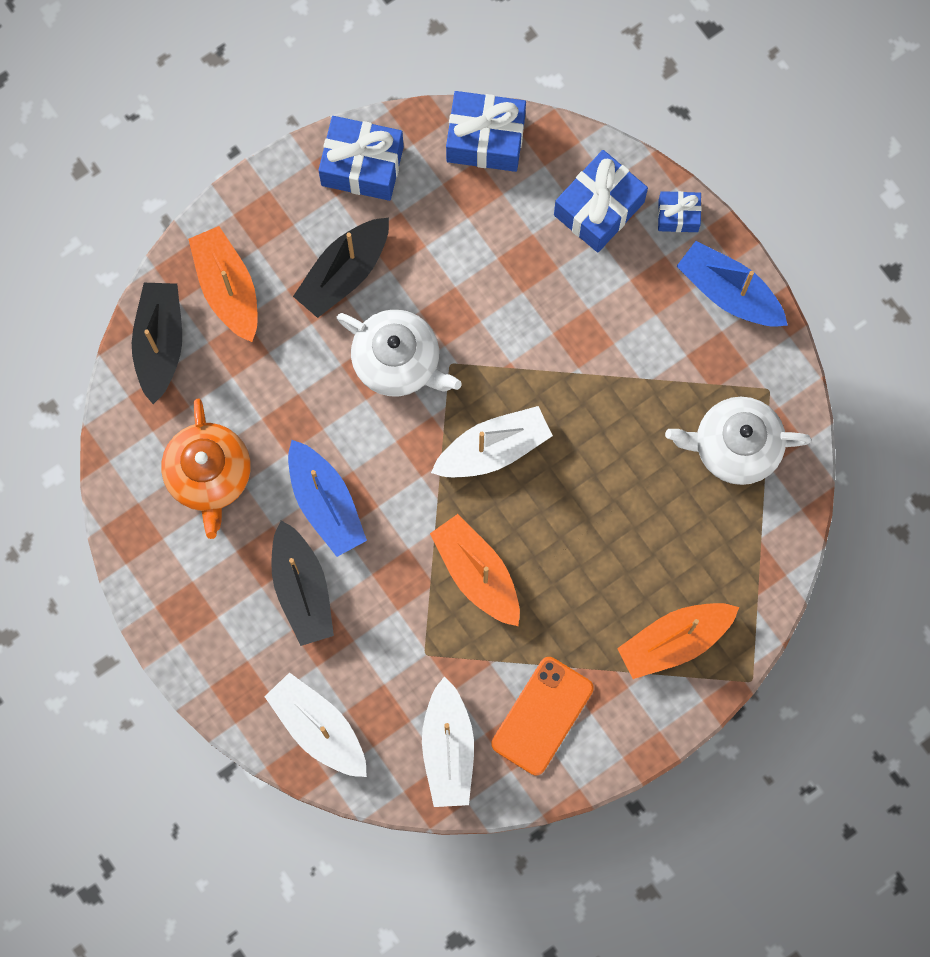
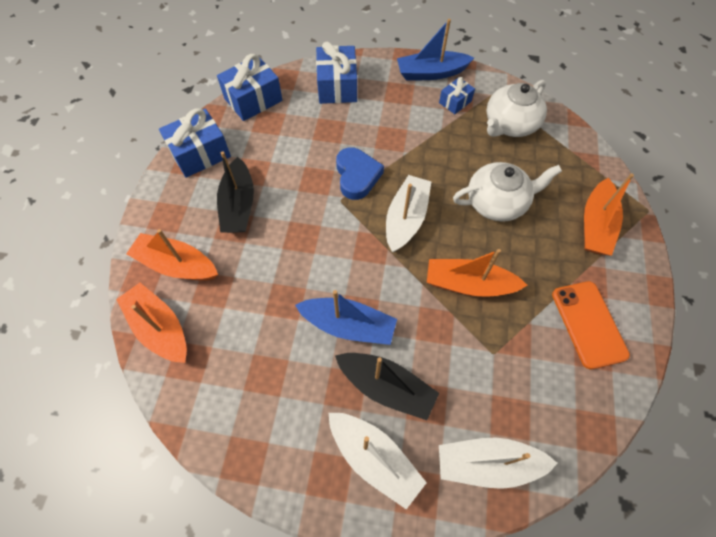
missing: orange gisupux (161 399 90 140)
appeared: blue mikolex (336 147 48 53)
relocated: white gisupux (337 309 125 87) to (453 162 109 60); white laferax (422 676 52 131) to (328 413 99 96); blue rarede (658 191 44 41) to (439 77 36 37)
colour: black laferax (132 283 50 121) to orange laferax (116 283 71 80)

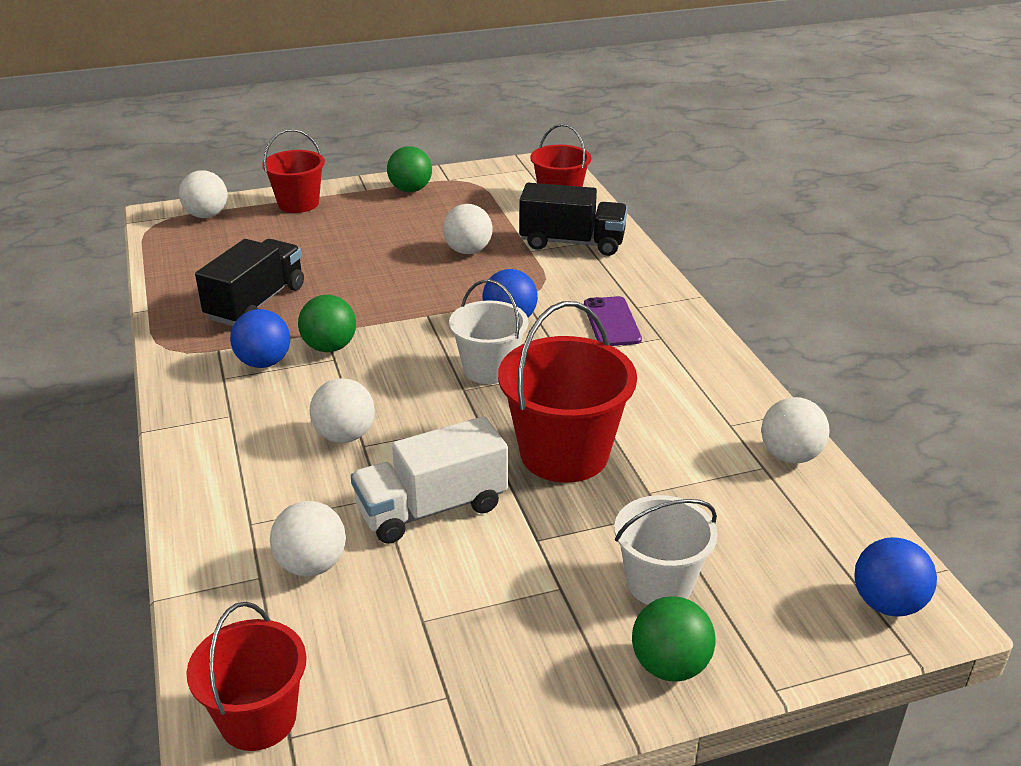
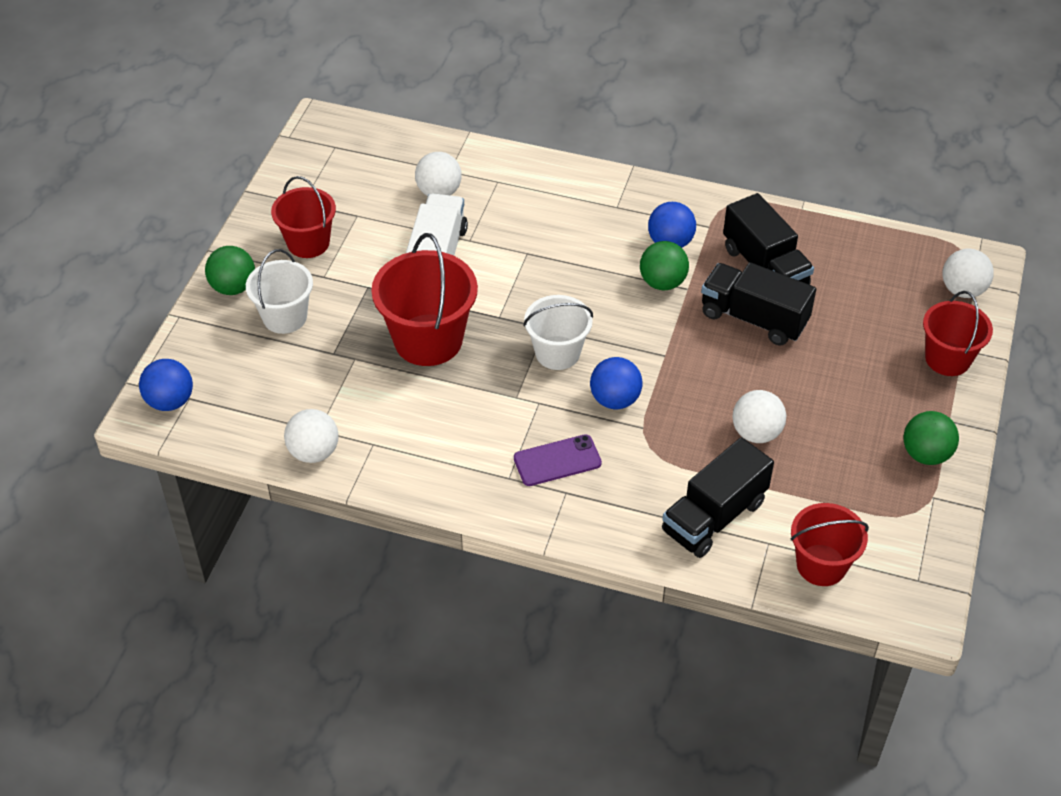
missing: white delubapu (310 378 65 65)
appeared: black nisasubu (701 262 115 84)
relocated: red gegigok (186 602 121 149) to (271 176 65 82)
spun: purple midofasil (584 296 58 50) = (514 434 88 52) 45 degrees counterclockwise

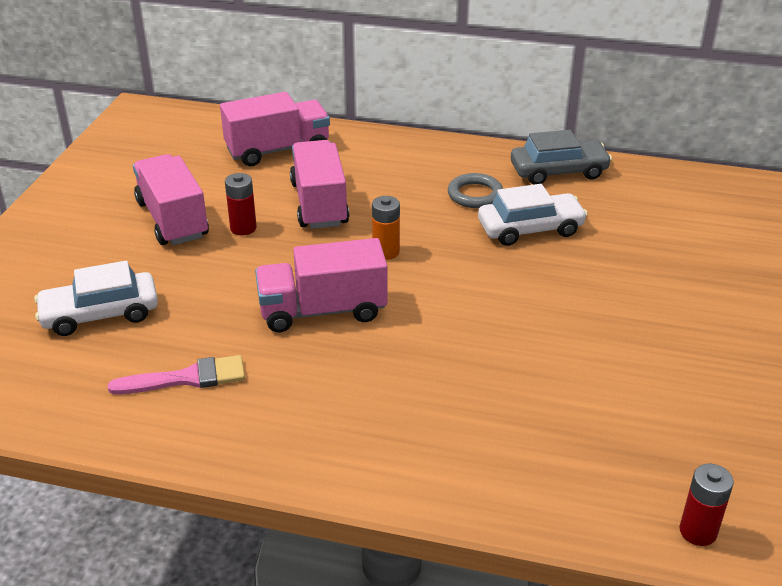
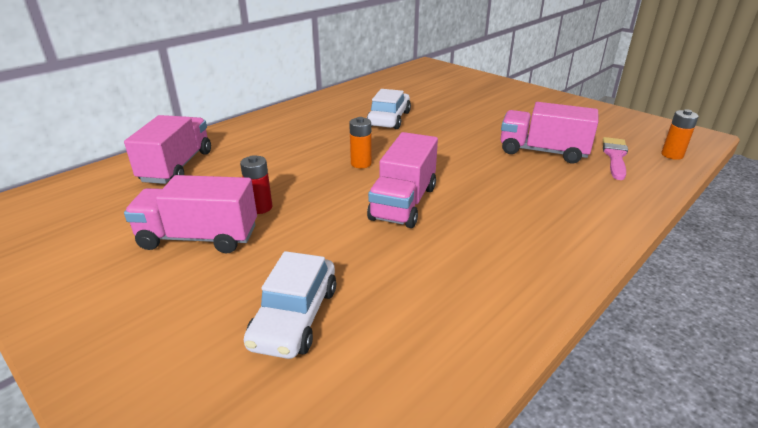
missing: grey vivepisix (448 173 55 35); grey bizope (511 130 101 54)
relocated: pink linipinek (108 355 137 39) to (603 137 25 43); pink nisasubu (290 140 59 89) to (501 102 97 61)
colour: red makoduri (680 464 54 82) to orange makoduri (661 109 38 51)

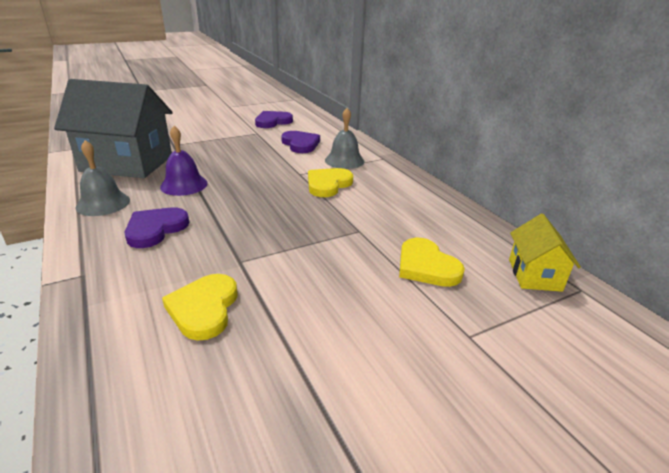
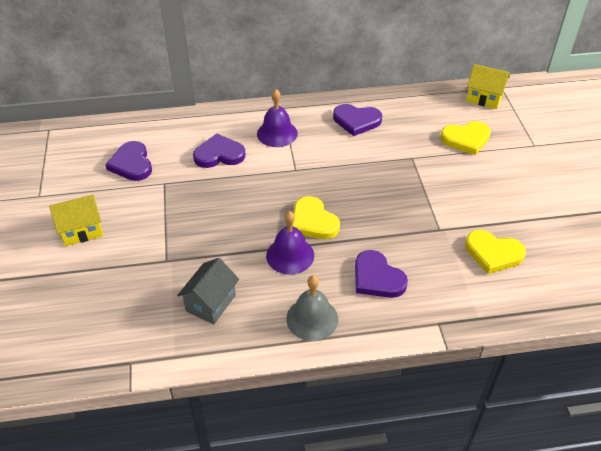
appeared: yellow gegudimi (49 195 54 51); purple mikolex (333 104 49 32)
relocated: yellow mikolex (308 168 45 29) to (292 196 48 43)
colour: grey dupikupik (325 108 39 61) to purple dupikupik (257 89 41 58)
size: grey gegudimi (54 79 118 99) = (177 258 62 66) x0.49

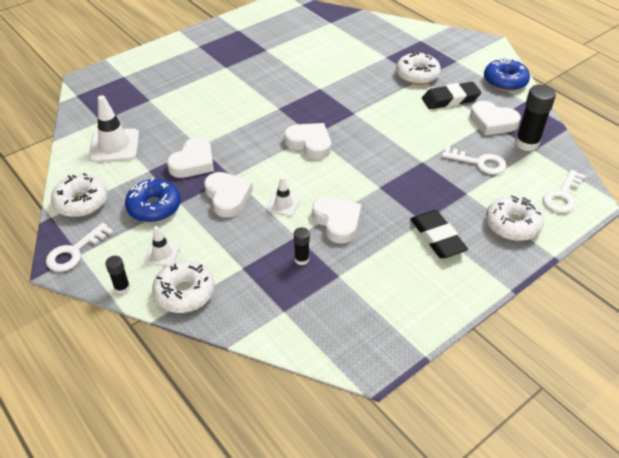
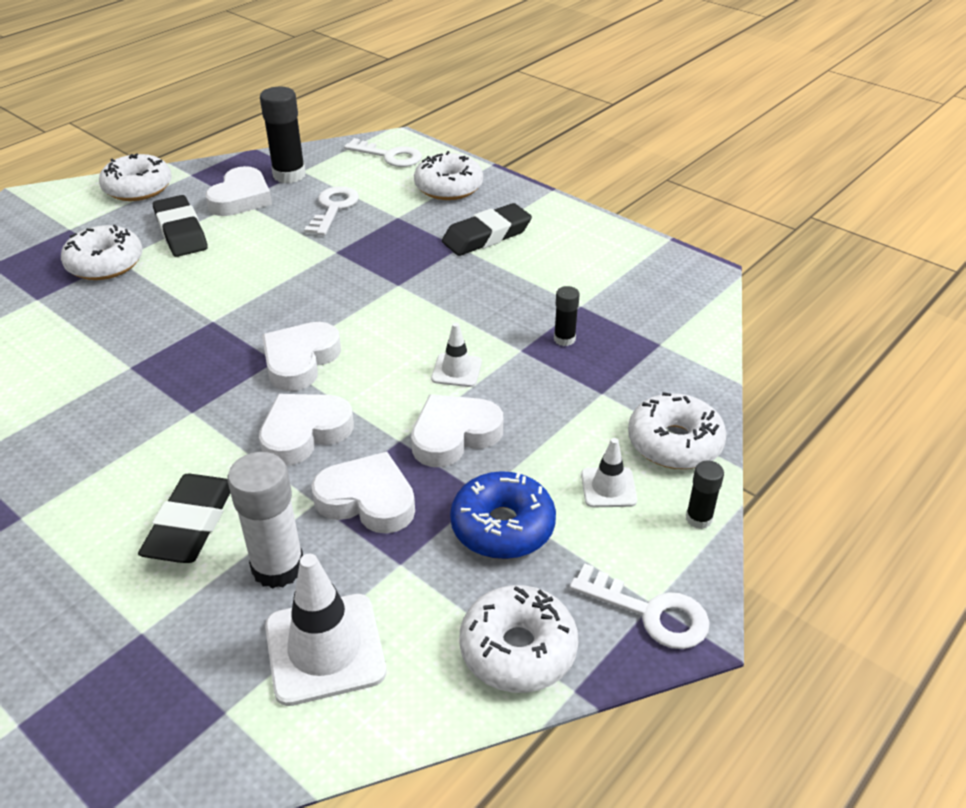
appeared: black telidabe (138 473 92 90); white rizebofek (228 452 75 137)
relocated: white mikolex (312 196 49 48) to (259 394 95 72)
colour: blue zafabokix (484 58 46 33) to white zafabokix (99 153 73 48)

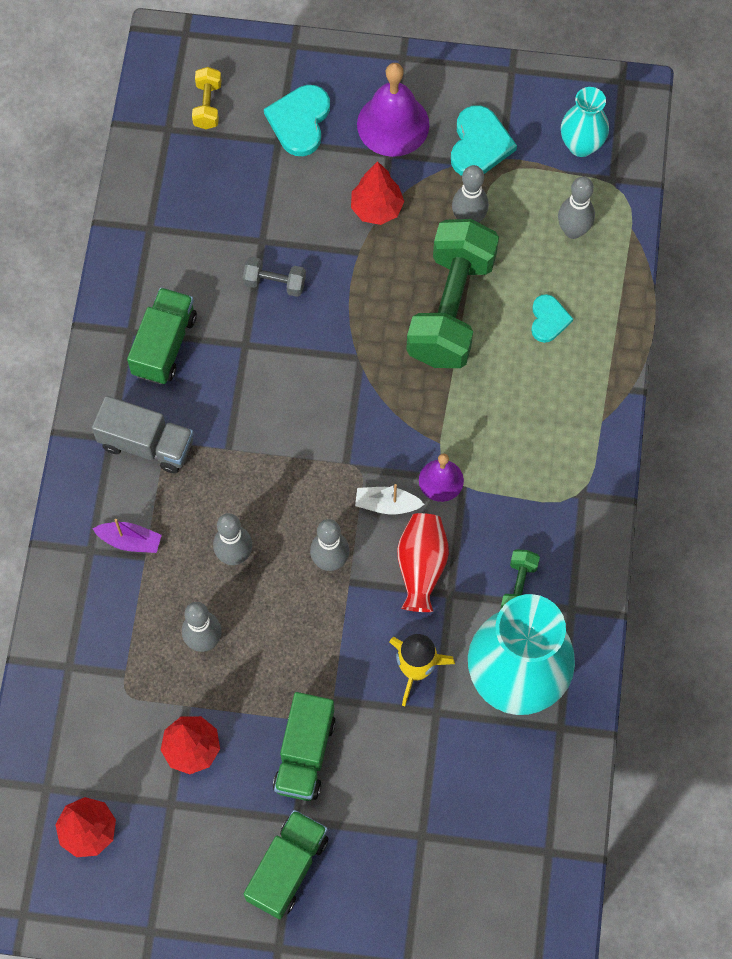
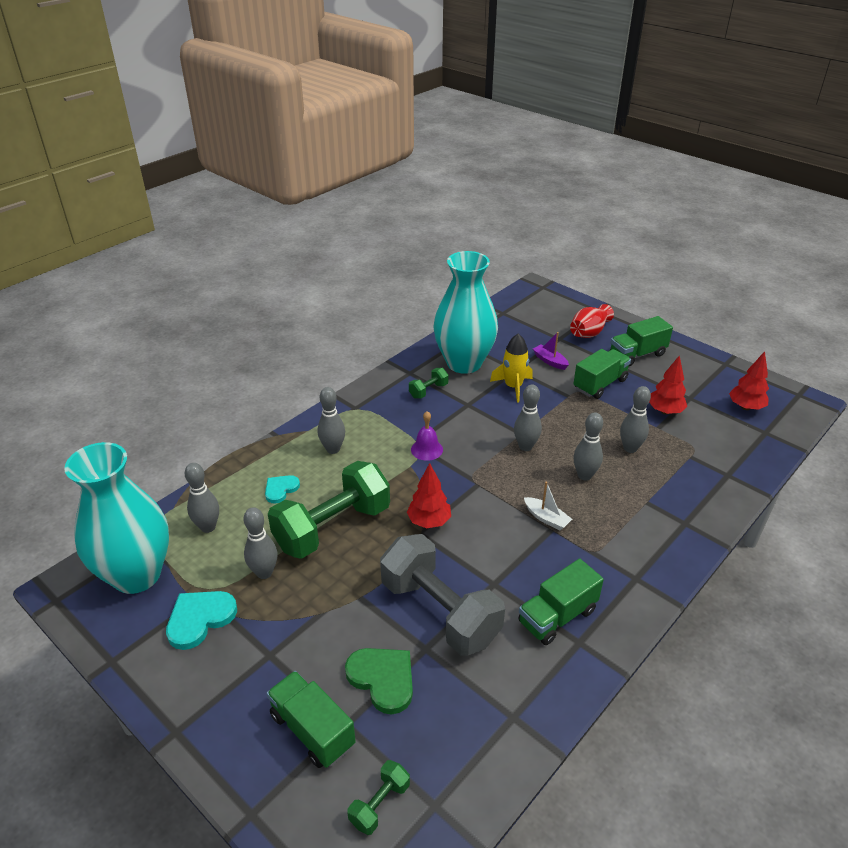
missing: grey nisasubu (92 396 102 78); purple dupikupik (357 63 72 94)
appeared: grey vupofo (318 387 27 67); green mikolex (345 648 68 67)
relocated: purple laferax (93 519 69 34) to (533 332 36 38); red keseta (351 161 53 64) to (407 463 44 66); white laferax (355 484 70 30) to (524 482 48 48); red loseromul (397 513 52 99) to (570 304 44 34)
exchanged: turquoise mikolex (264 85 66 71) to green nisasubu (267 671 89 97)
colour: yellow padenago (192 67 29 62) to green padenago (347 760 63 75)
size: grey padenago (243 257 63 40) = (380 534 125 122) x2.34; turquoise loseromul (561 87 48 70) = (64 442 105 152) x1.97

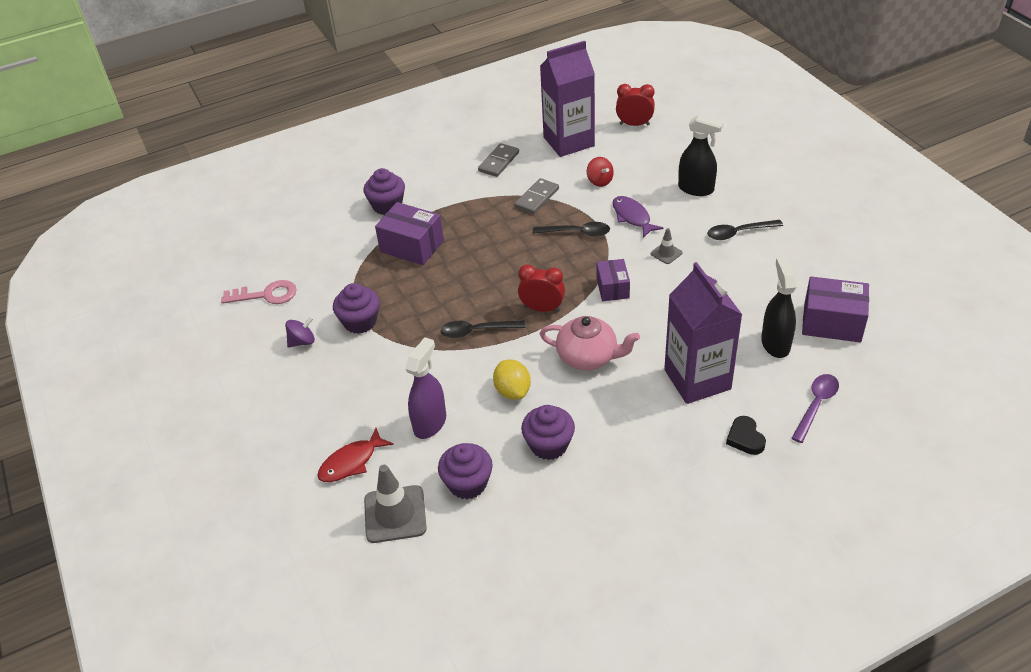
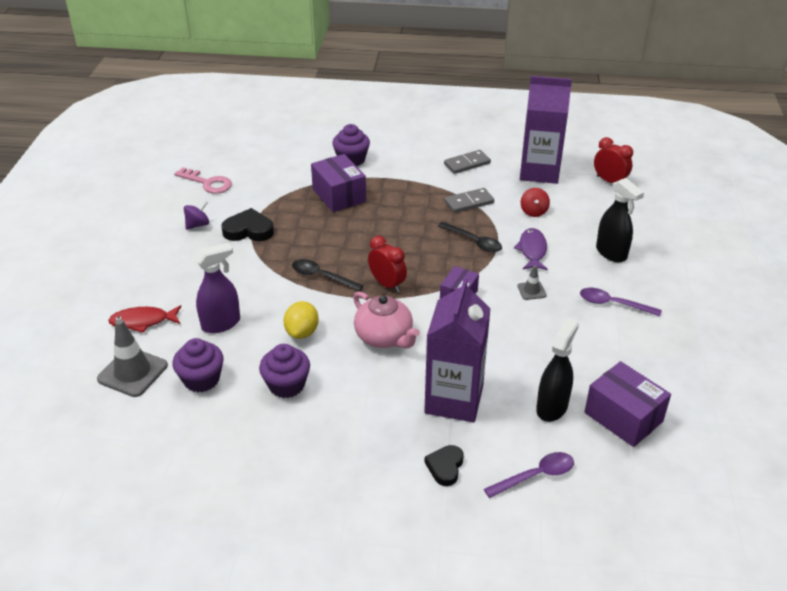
exchanged: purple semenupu (333 283 47 51) to black mikolex (221 208 53 33)
colour: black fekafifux (707 220 76 20) to purple fekafifux (580 288 82 29)
spun: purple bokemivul (285 316 30 31) = (184 201 25 29) 45 degrees counterclockwise

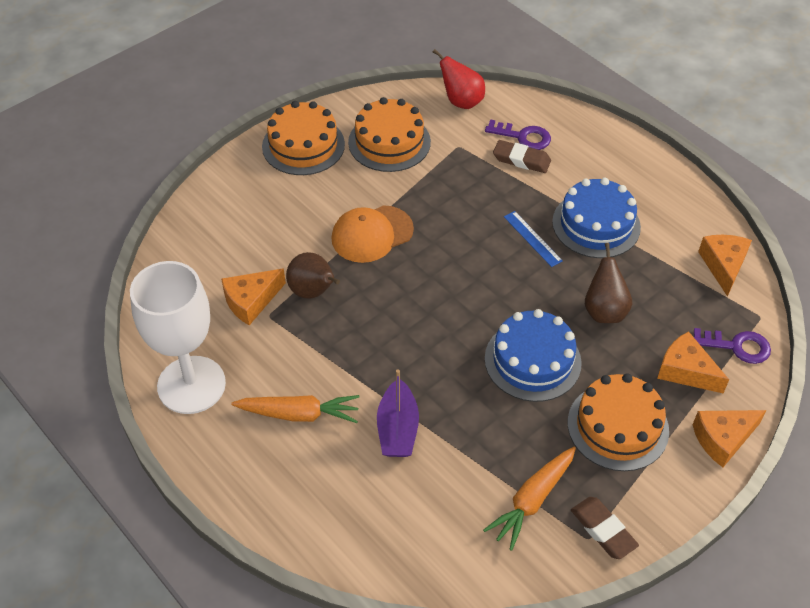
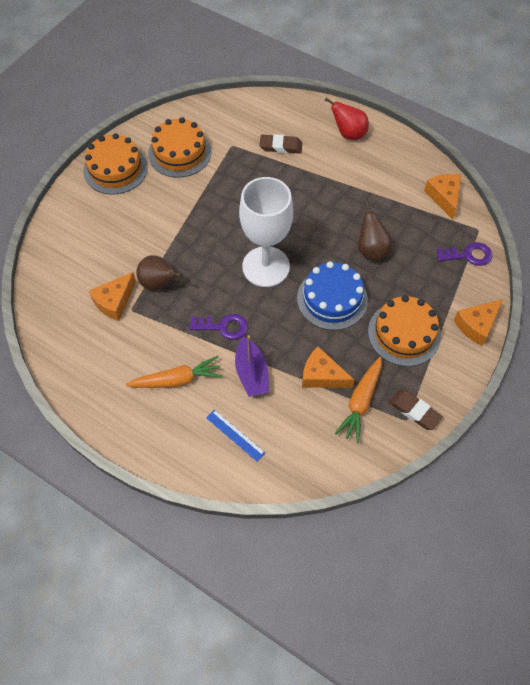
missing: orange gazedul (331 205 83 58); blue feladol (552 178 89 80)
relocated: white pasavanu (130 261 96 153) to (239 177 54 110); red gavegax (433 49 52 60) to (325 98 44 42); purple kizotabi (485 119 66 31) to (189 314 59 26); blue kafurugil (504 211 59 56) to (206 409 59 53); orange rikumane (657 331 72 62) to (302 347 52 41)

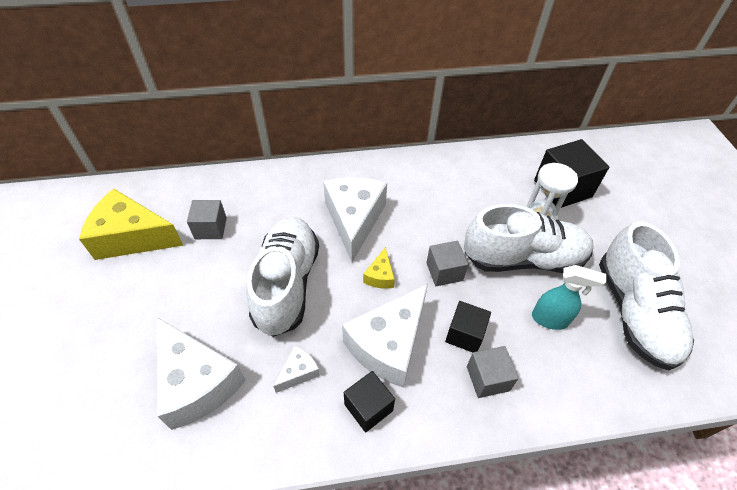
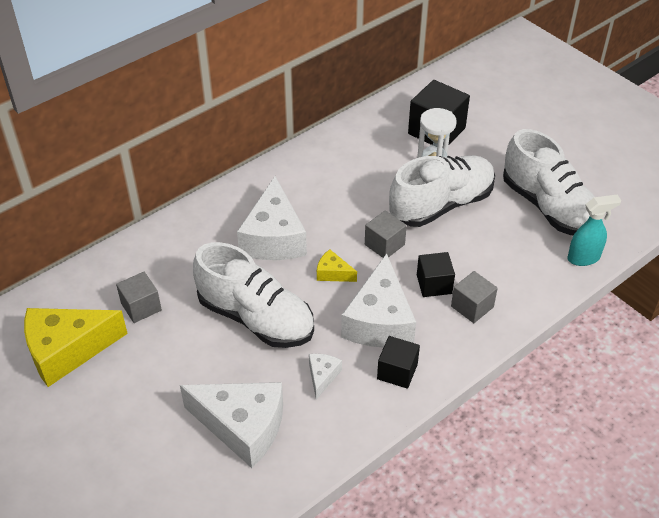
relocated: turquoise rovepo (532 265 74 65) to (567 195 54 71)
spun: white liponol (246 217 73 120) = (193 242 121 106) 150 degrees clockwise; white rikumane (323 177 64 85) = (237 176 70 84) 150 degrees counterclockwise; yellow rikumane (363 247 32 42) = (317 250 40 32) 135 degrees clockwise

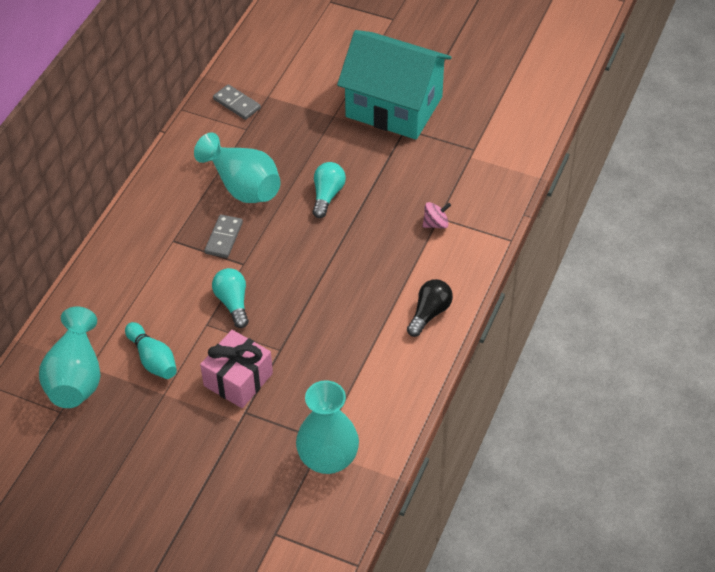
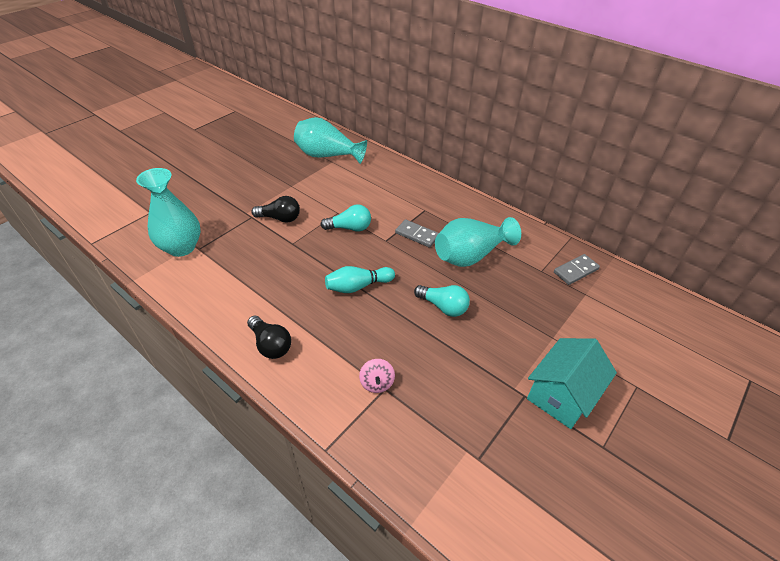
relocated: turquoise vupofo (125 322 52 57) to (325 266 70 27)
exchanged: pink rarede (200 330 73 78) to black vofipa (251 196 49 27)
size: turquoise gegudimi (337 30 115 110) = (527 338 90 91) x0.63

